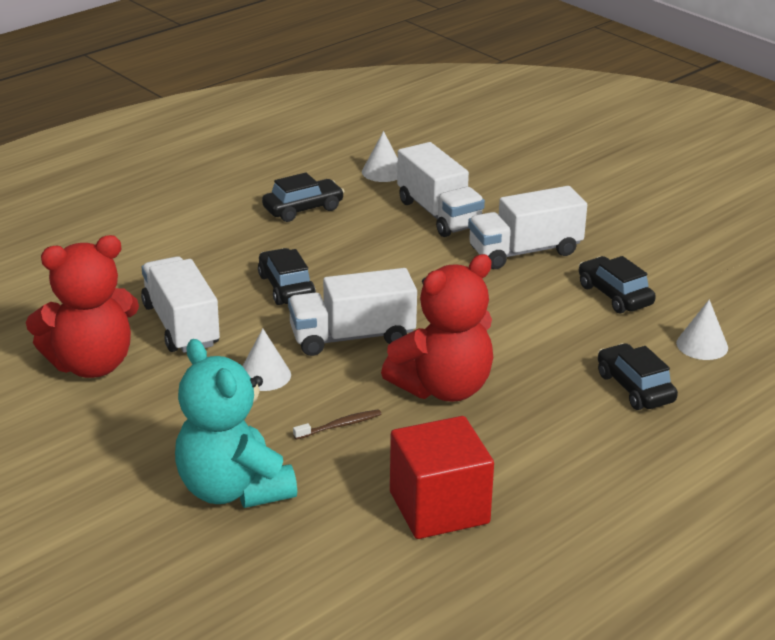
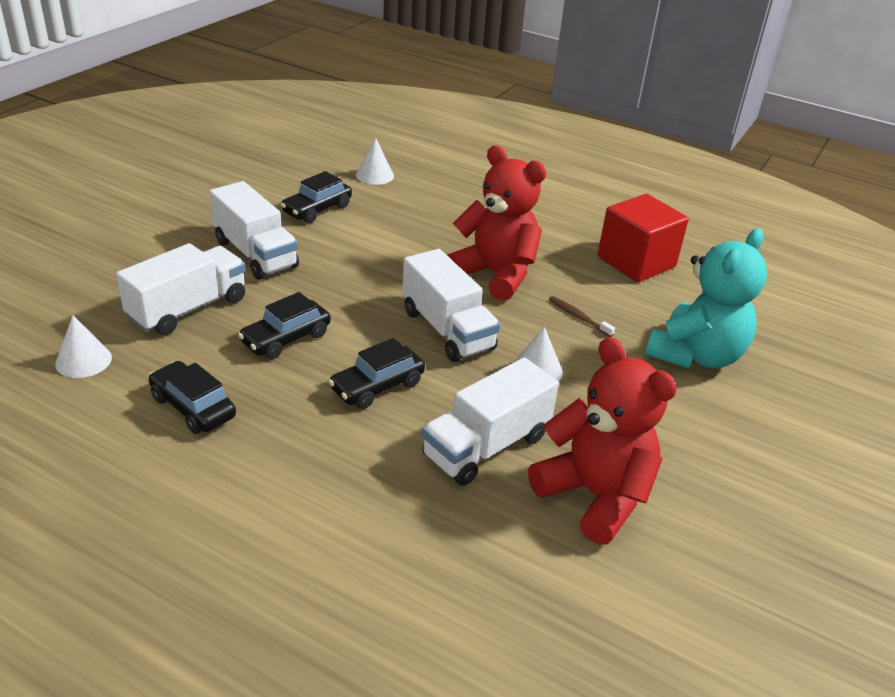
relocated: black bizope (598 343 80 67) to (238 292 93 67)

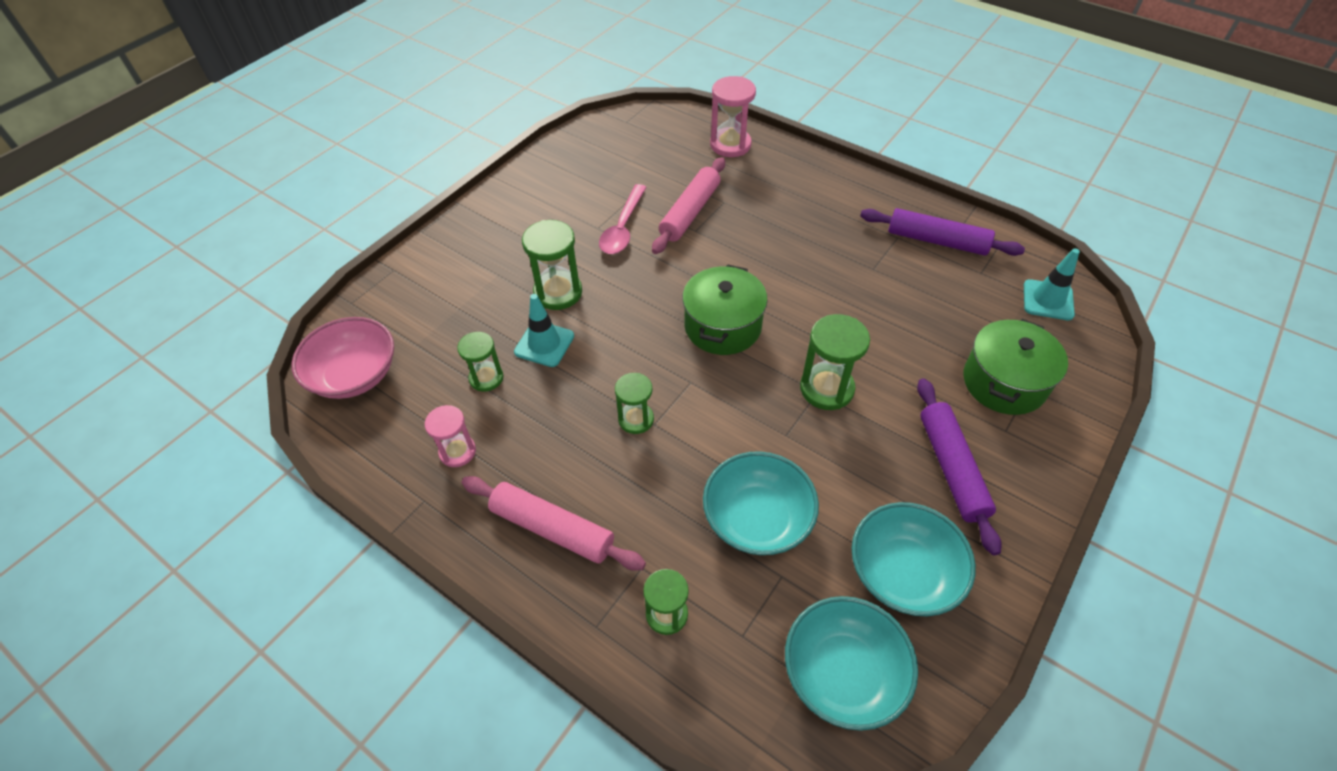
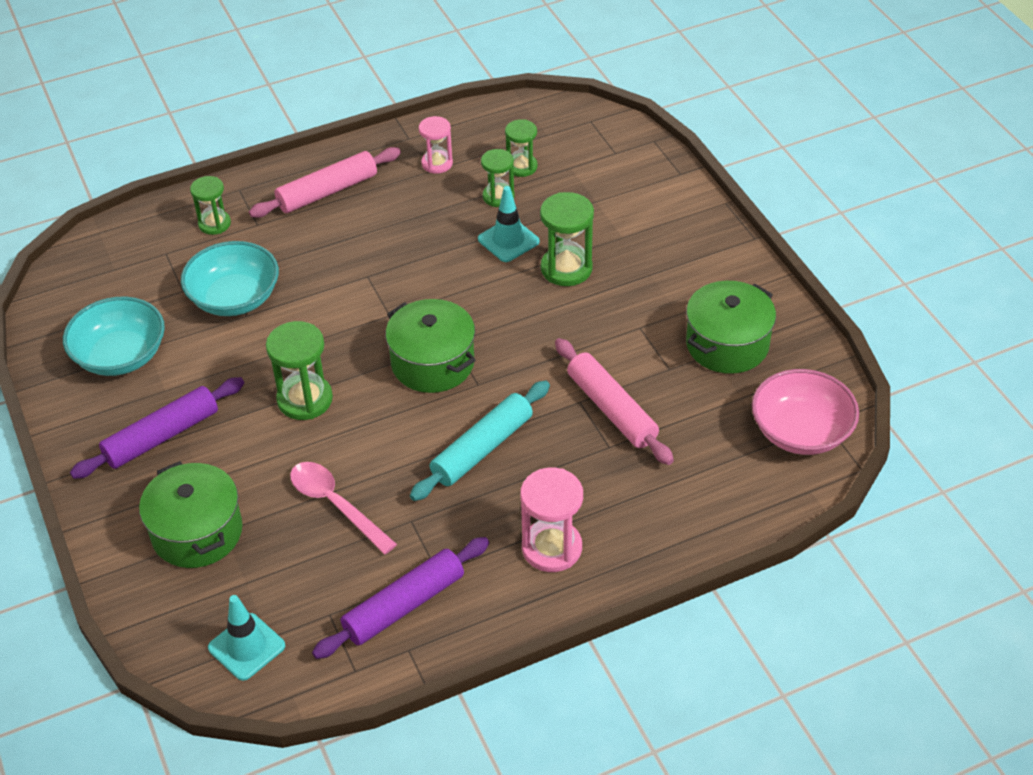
missing: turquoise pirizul (785 596 133 135)
appeared: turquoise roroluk (410 380 140 121); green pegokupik (686 281 90 93)
relocated: pink pirizul (292 317 102 82) to (752 369 107 86); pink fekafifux (599 184 48 70) to (290 462 107 92); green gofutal (615 373 39 61) to (505 119 33 58); pink gofutal (710 76 46 81) to (520 468 63 104)
spun: purple roroluk (917 378 85 178) = (70 377 174 102) 60 degrees counterclockwise

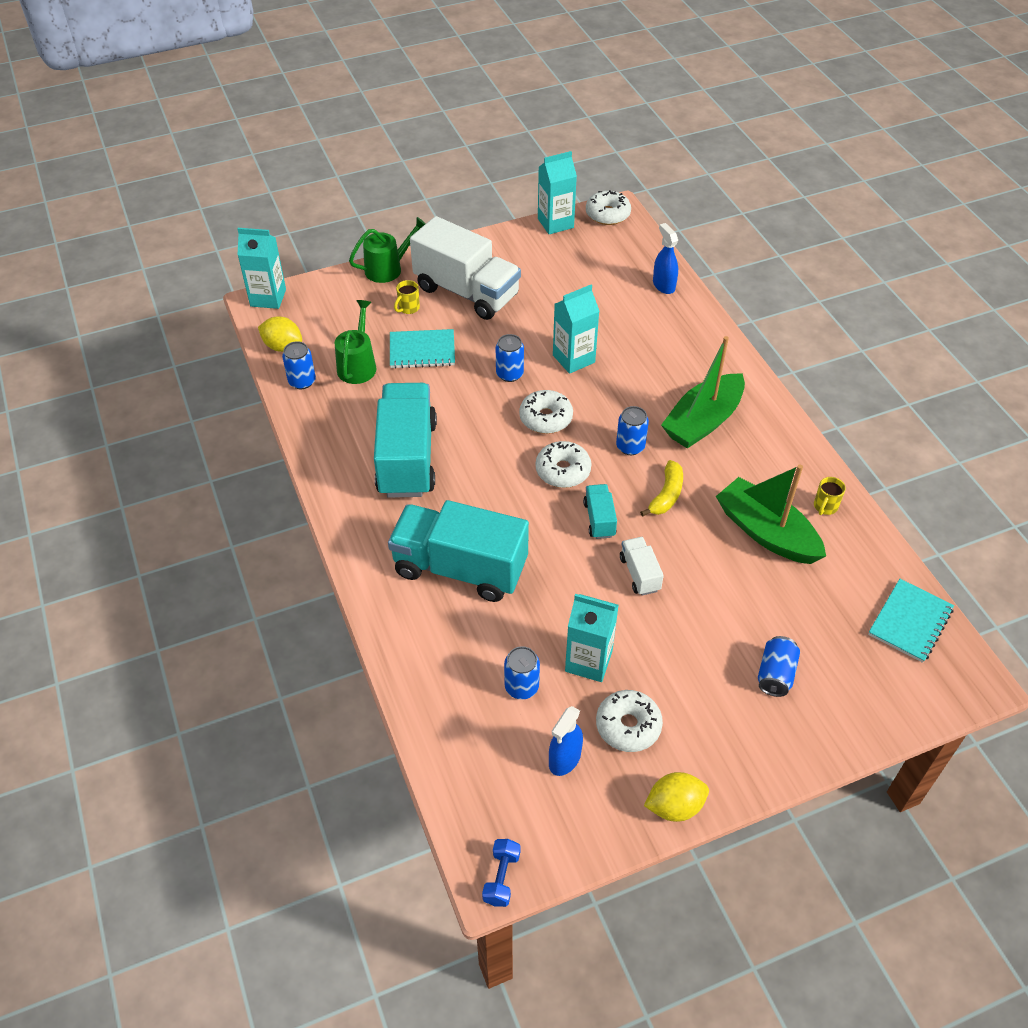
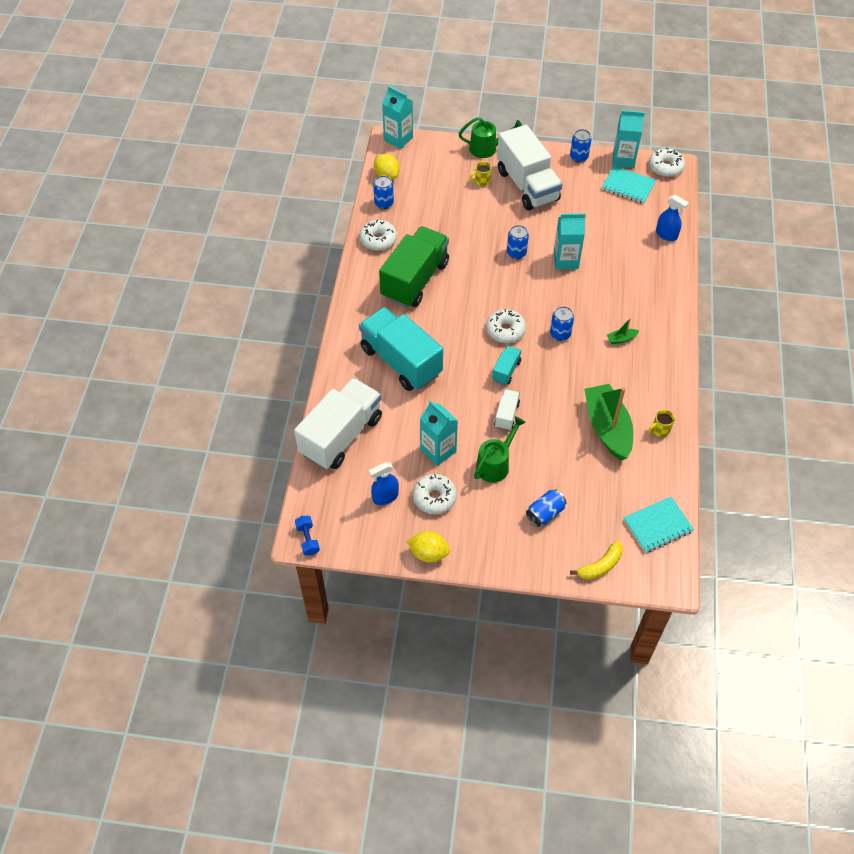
appeared: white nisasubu (294 378 88 91)
relocated: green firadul (335 300 41 84) to (474 416 52 67); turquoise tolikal (390 329 65 40) to (602 166 54 38); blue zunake (504 646 36 54) to (570 129 22 34); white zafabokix (519 390 54 44) to (360 220 37 31); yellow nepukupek (640 460 43 57) to (570 541 53 39)
colour: turquoise nisasubu (374 383 63 115) to green nisasubu (379 226 70 82)
spun: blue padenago (482 839 39 68) = (295 516 25 39) 60 degrees counterclockwise; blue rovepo (653 223 25 71) = (656 195 33 46) 120 degrees clockwise
size: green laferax (661 336 84 113) = (607 318 32 26) x0.40

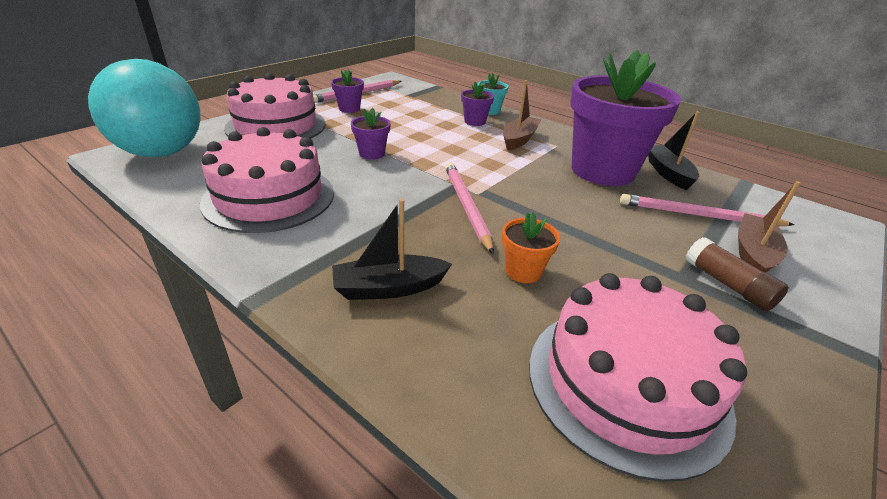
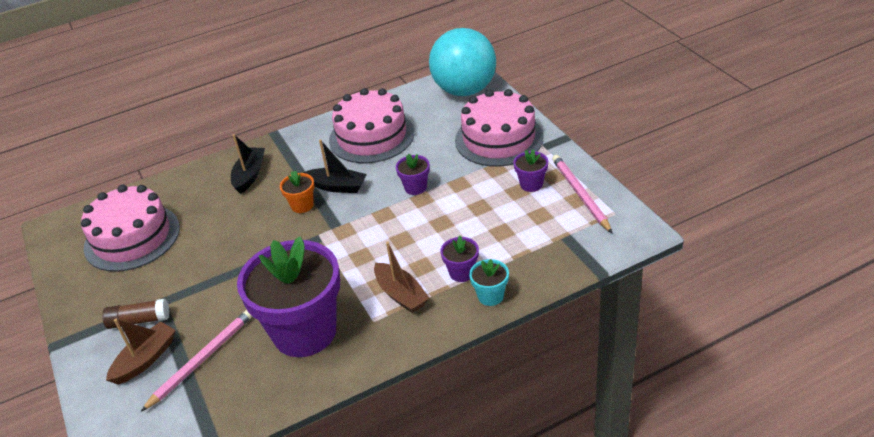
missing: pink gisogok (445 163 49 91)
relocated: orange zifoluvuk (502 212 58 71) to (280 171 34 42); black laferax (648 111 52 79) to (303 139 64 54)
spun: brown laferax (738 181 63 91) = (106 319 70 65) 105 degrees counterclockwise

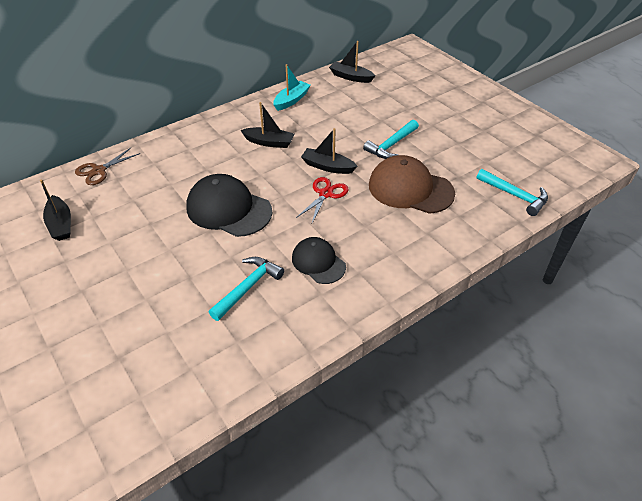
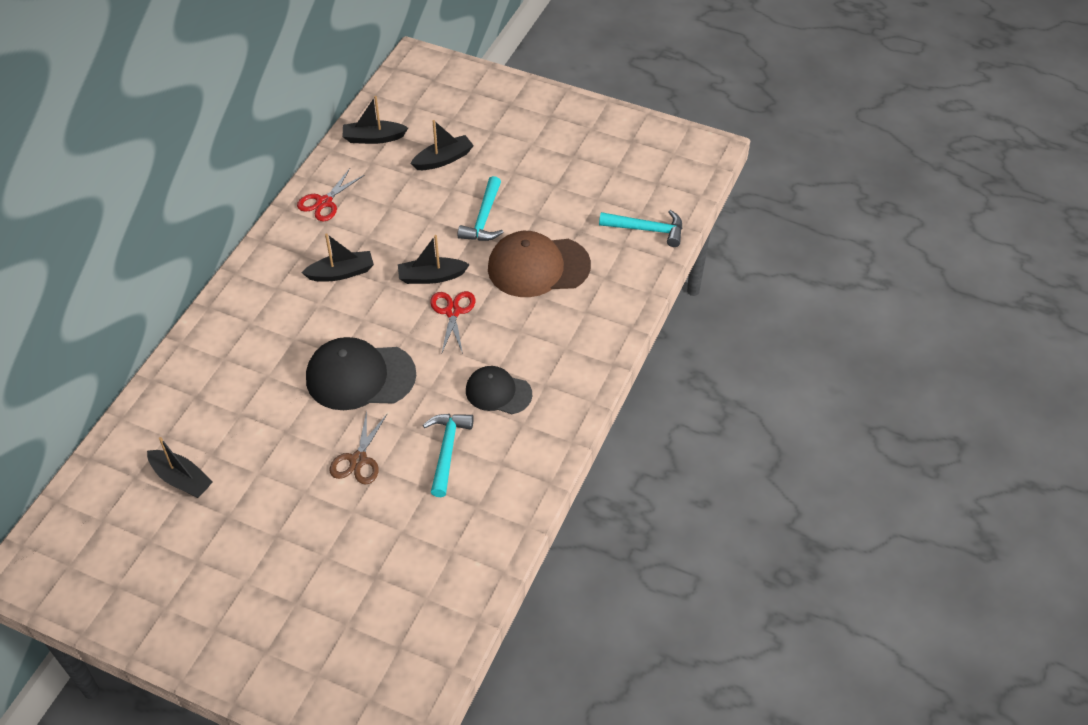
appeared: black laferax (410 120 64 50)
relocated: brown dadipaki (75 148 65 37) to (329 411 58 73)
exchanged: turquoise laferax (273 64 37 47) to red dadipaki (297 169 68 52)

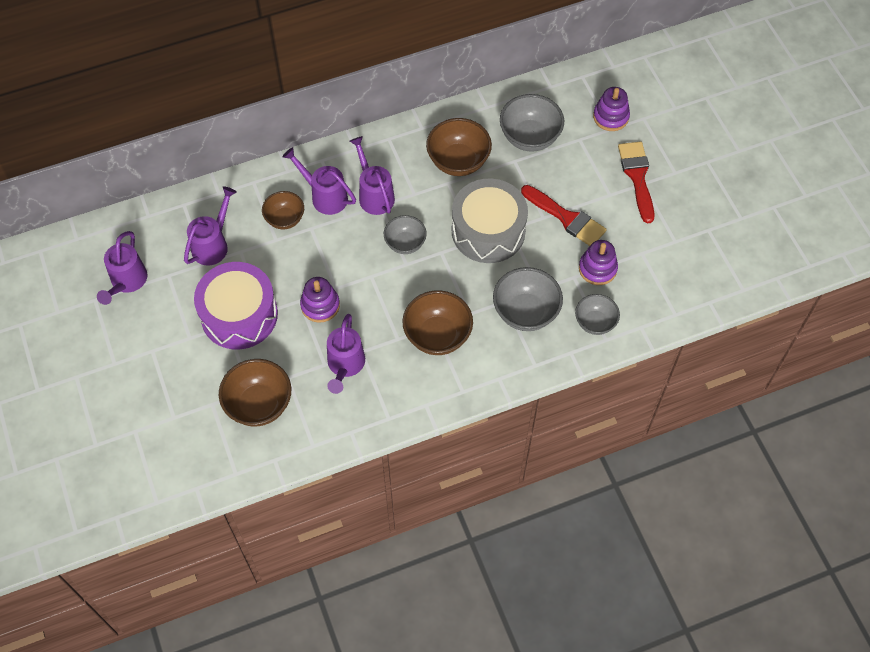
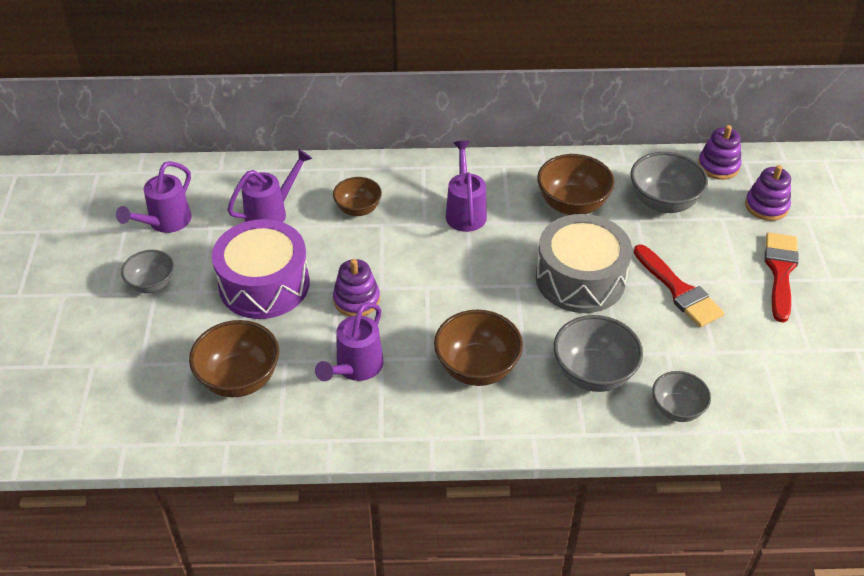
missing: purple firadul (282 147 74 68)
relocated: grey pirizul (384 215 43 39) to (121 250 53 43); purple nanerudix (579 240 39 45) to (698 125 43 55)

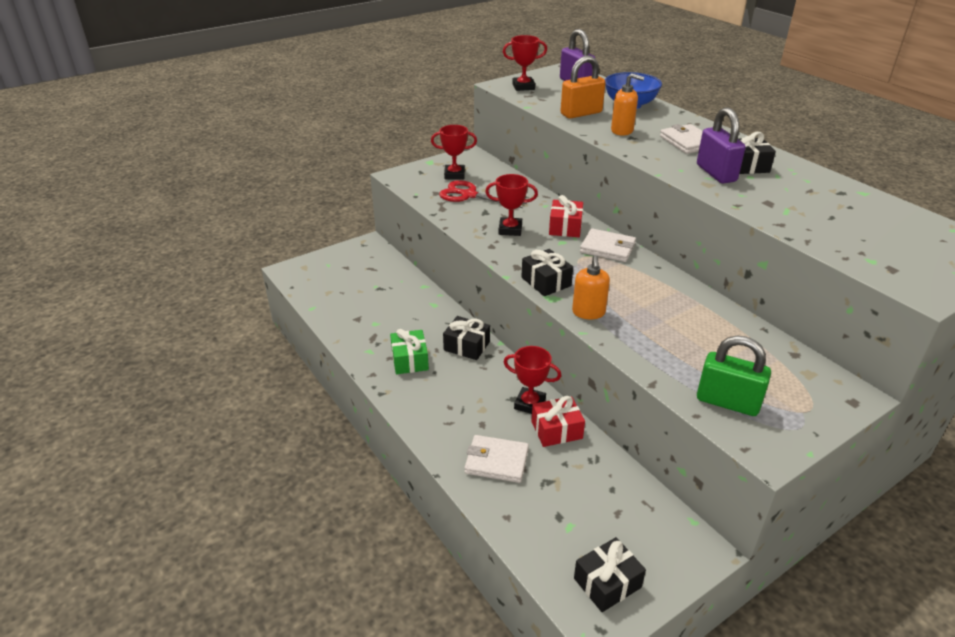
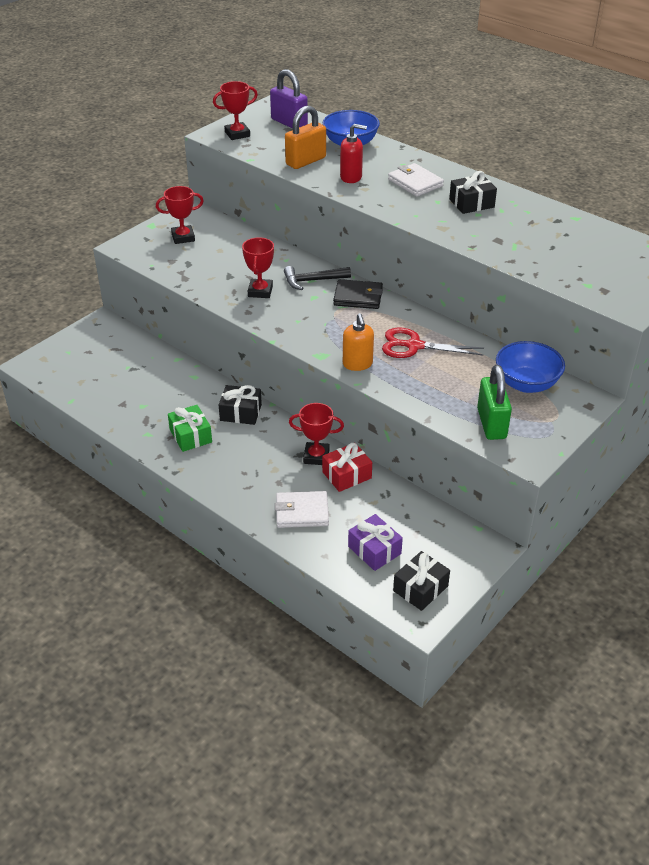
missing: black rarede (521 249 52 47); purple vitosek (697 107 49 77)
appeared: purple rarede (348 514 55 57); blue pirizul (496 341 69 52)
relocated: red dadipaki (439 180 88 28) to (382 328 102 30)
exchanged: red rarede (549 195 34 42) to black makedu (284 266 67 24)
colour: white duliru (580 228 56 34) to black duliru (333 279 50 30); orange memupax (611 73 33 62) to red memupax (340 124 27 59)
spun: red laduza (485 174 53 62) = (242 237 32 61) 75 degrees counterclockwise; green vitosek (697 336 74 80) = (477 365 35 75) 75 degrees clockwise

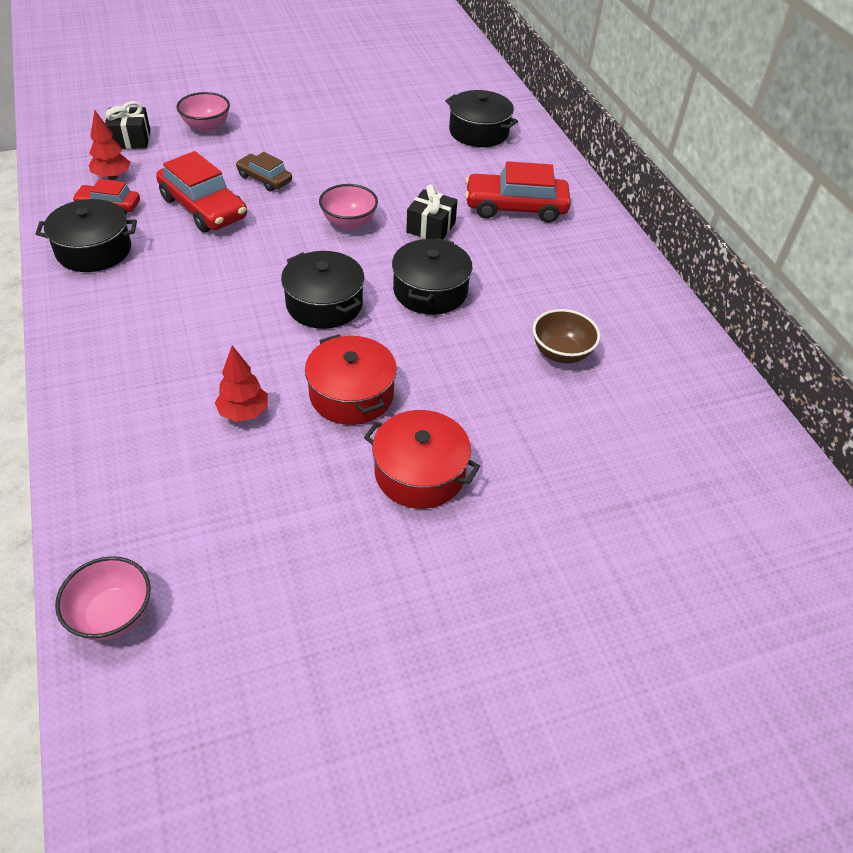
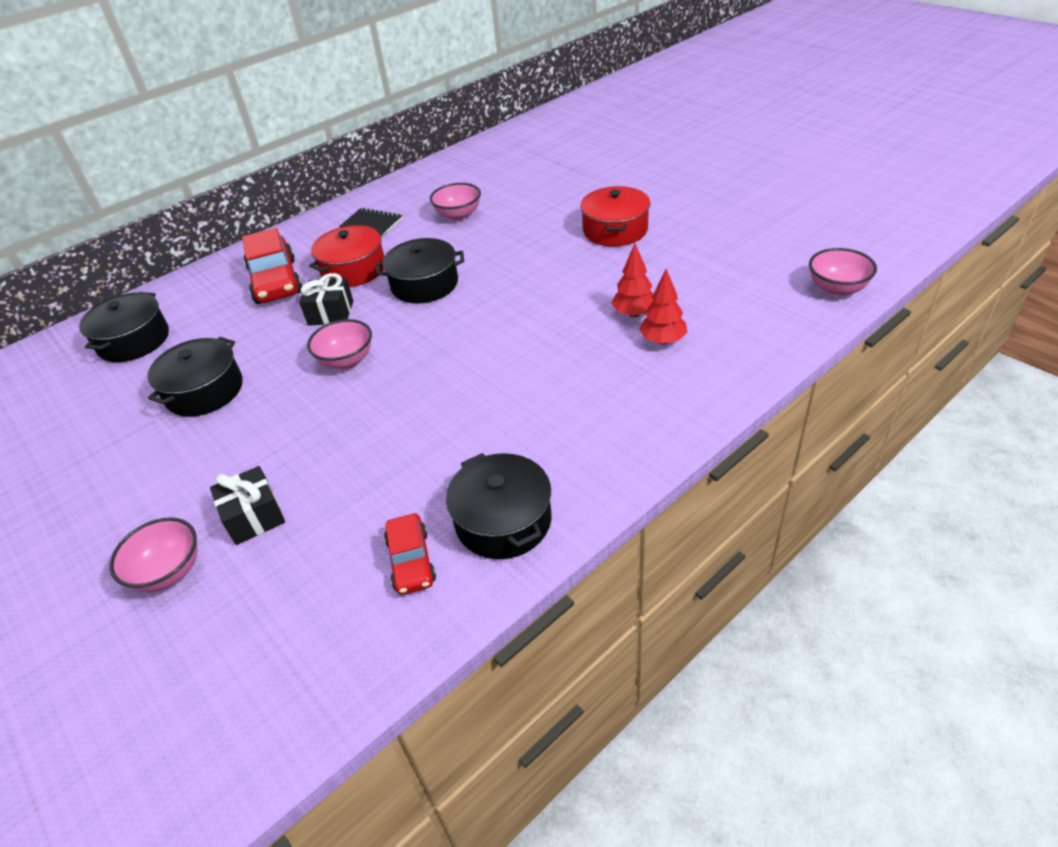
missing: red bizope (156 151 91 81); brown bizope (236 152 56 40)
appeared: black tolikal (339 208 63 29)
relocated: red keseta (89 109 41 71) to (639 269 48 76); black rarede (105 101 45 48) to (210 466 75 79); black pegokupik (281 251 84 78) to (148 337 95 80); red pegokupik (305 334 92 91) to (309 225 76 62)
colour: brown pirizul (533 309 67 54) to pink pirizul (430 183 51 38)

